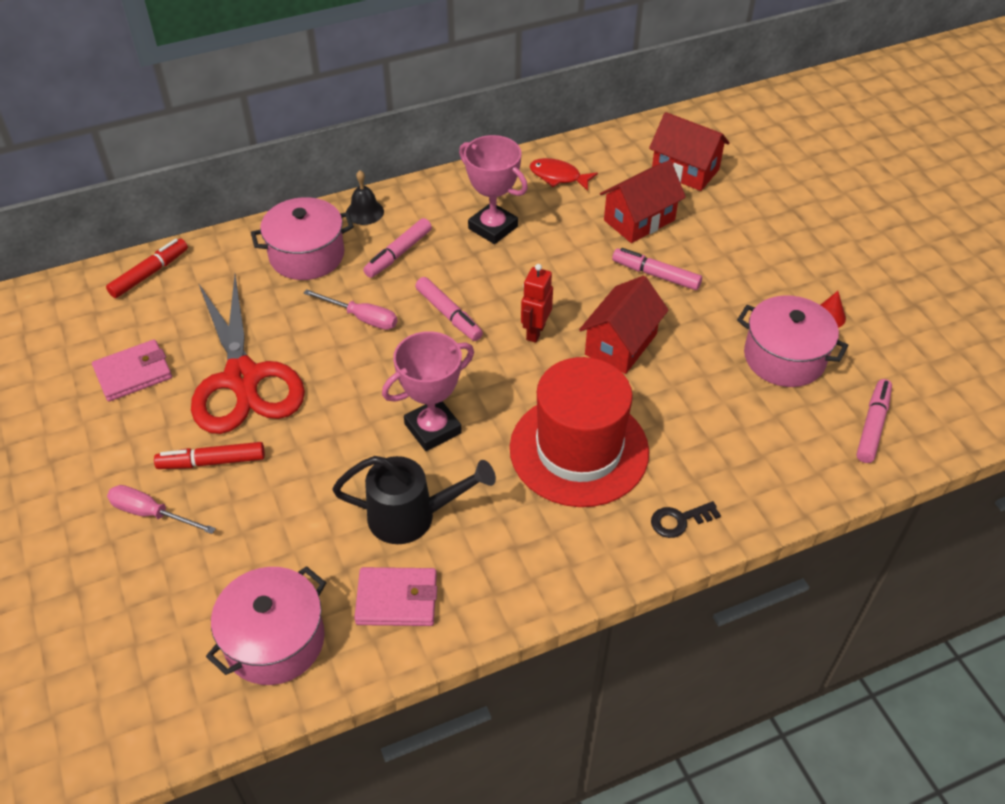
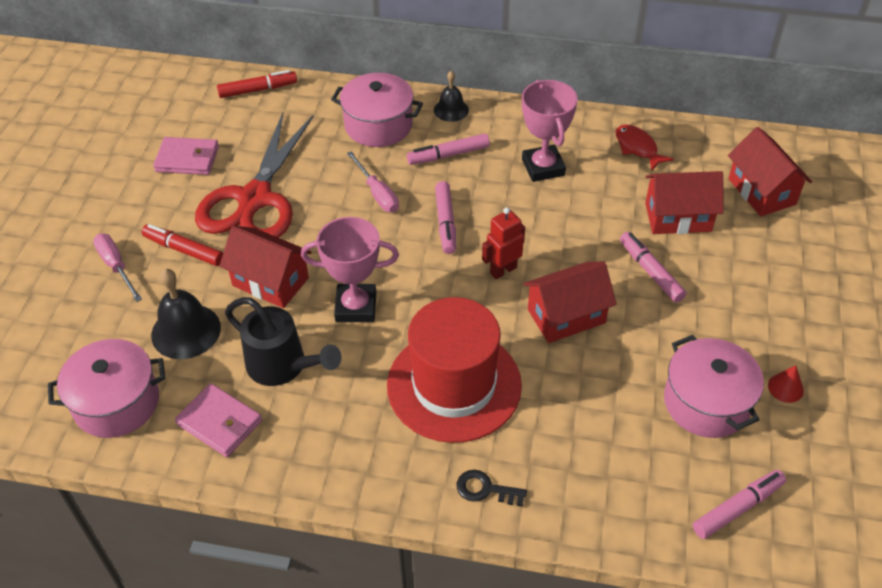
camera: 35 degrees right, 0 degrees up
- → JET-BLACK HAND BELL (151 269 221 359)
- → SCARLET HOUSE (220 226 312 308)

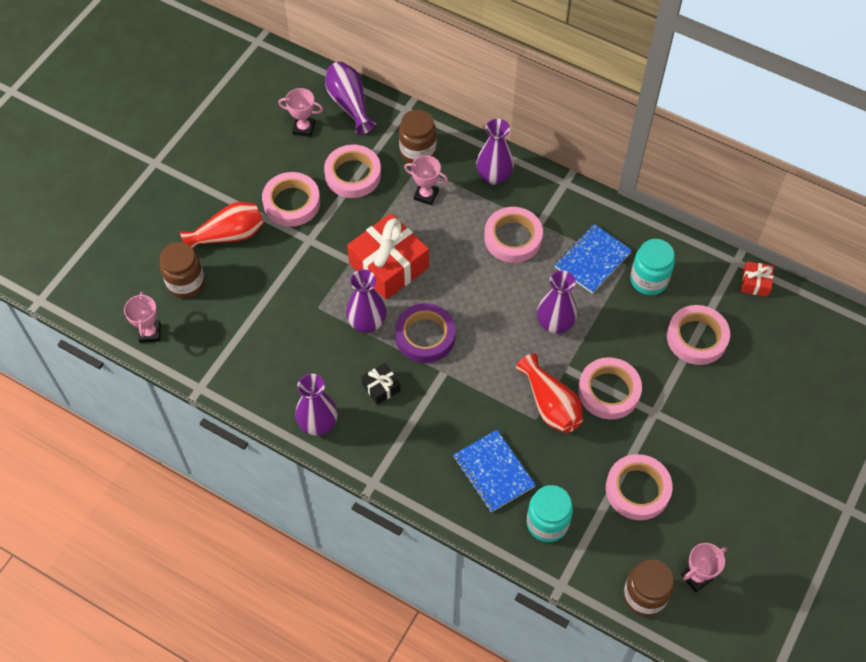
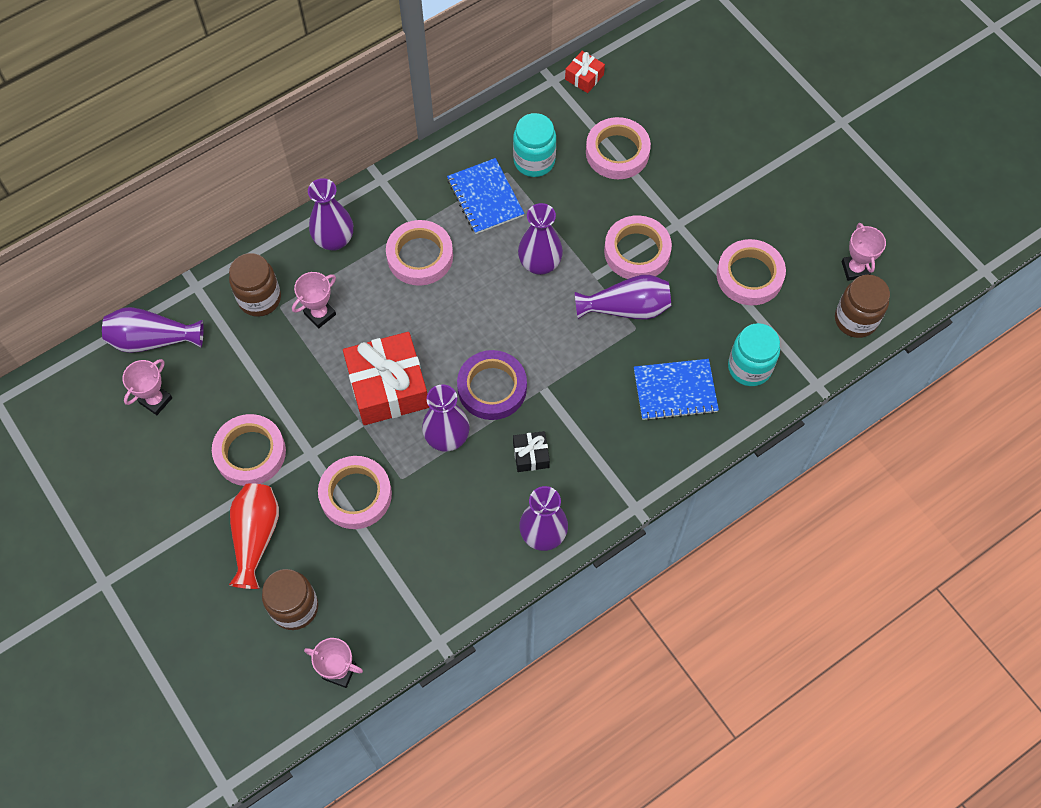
camera: 65 degrees left, 5 degrees up
PINK ROLL OF TAPE (324 145 381 198) → PINK ROLL OF TAPE (318 456 392 529), shifted
SCARLET VASE (516 353 583 433) → PURPLE VASE (575 275 671 320)

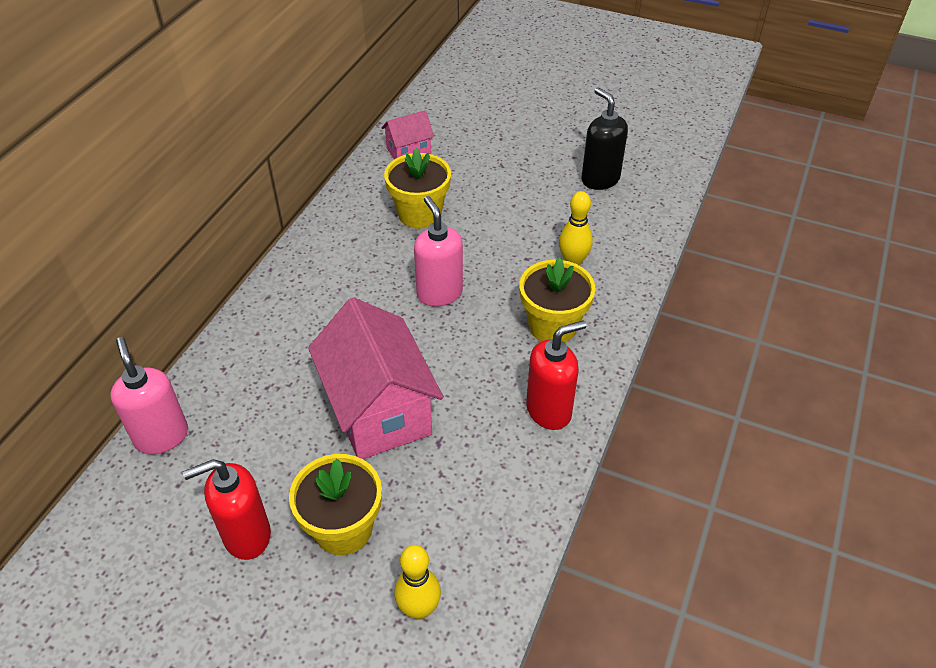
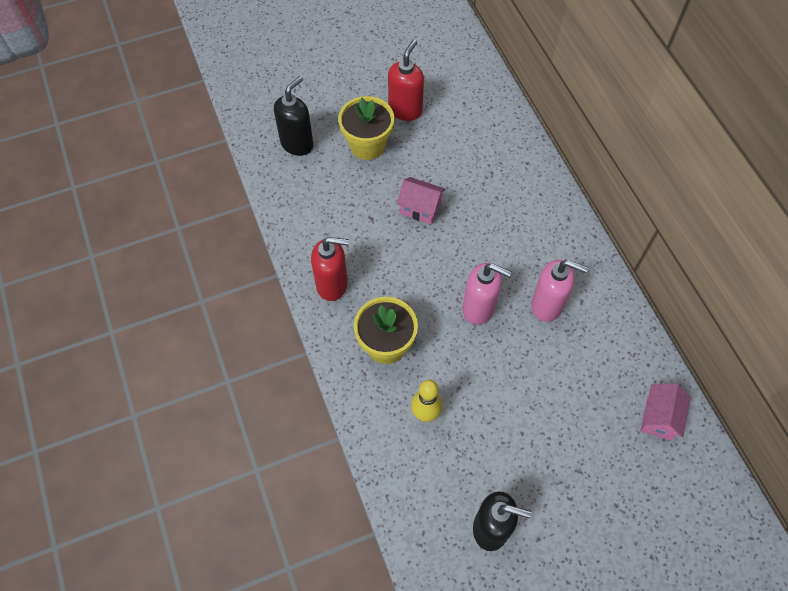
camera: 135 degrees right, 15 degrees up
BRIGHT YELLOW TENPIN (394 545 441 620) → JET-BLACK SOAP PUMP (274 76 313 156)
SCARLET SOAP PUMP (526 320 586 430) → SCARLET SOAP PUMP (311 237 349 301), 105 degrees counterclockwise
PINK HOUSE (308 297 443 459) → PINK HOUSE (397 177 446 224), x0.50
PINK SOAP PUMP (110 337 188 454) → PINK SOAP PUMP (531 260 588 322), shifted
BRIGHT YELLOW FLOWER POT (384 148 451 229) → -

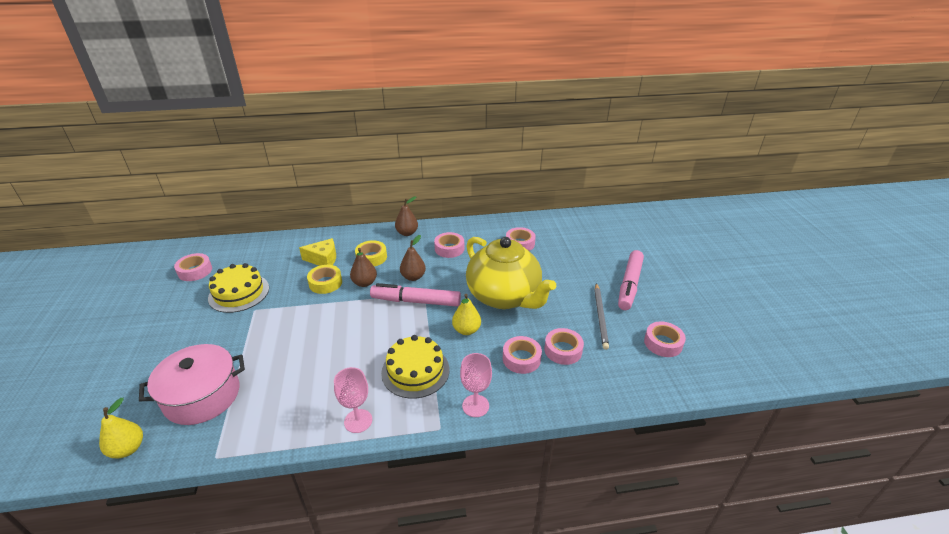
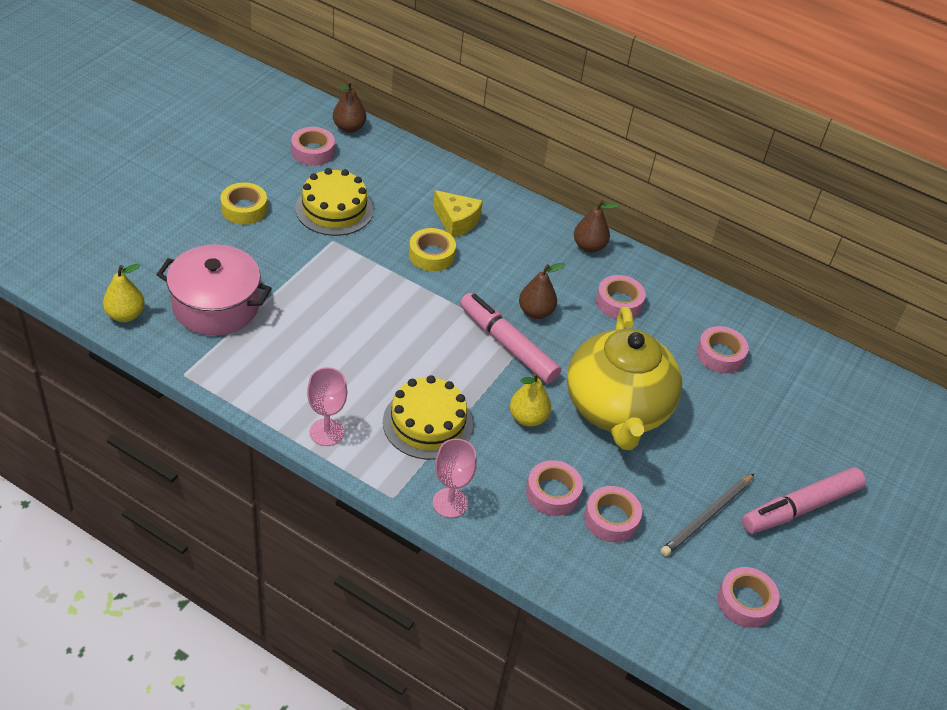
camera: 35 degrees right, 10 degrees up
BRIGHT YELLOW ROLL OF TAPE (355 240 387 267) → BRIGHT YELLOW ROLL OF TAPE (221 183 267 225), shifted
RUSSET PEAR FRUIT (350 248 377 287) → RUSSET PEAR FRUIT (333 81 366 133), shifted

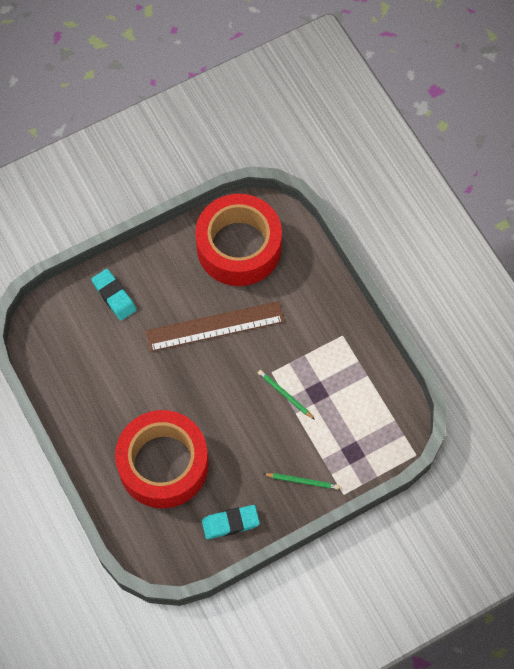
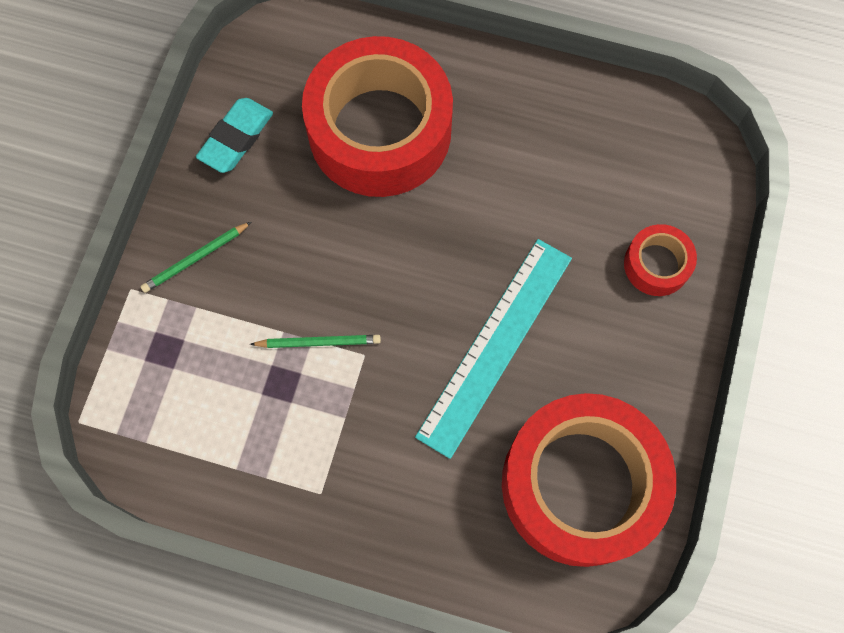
camera: 135 degrees right, 5 degrees up
RUSSET MEASURING STICK (145 301 284 352) → TEAL MEASURING STICK (415 239 572 459)
TEAL PENCIL ERASER (91 269 137 320) → SCARLET ROLL OF TAPE (624 224 697 296)

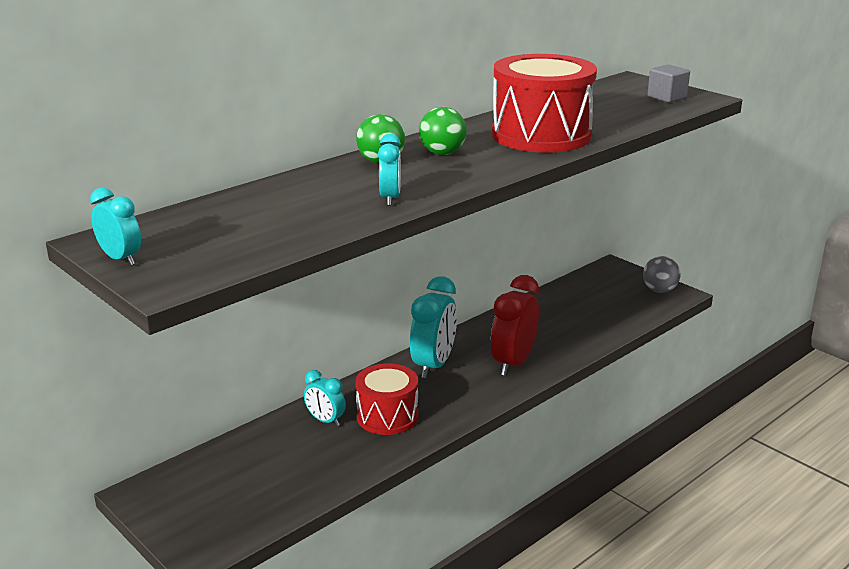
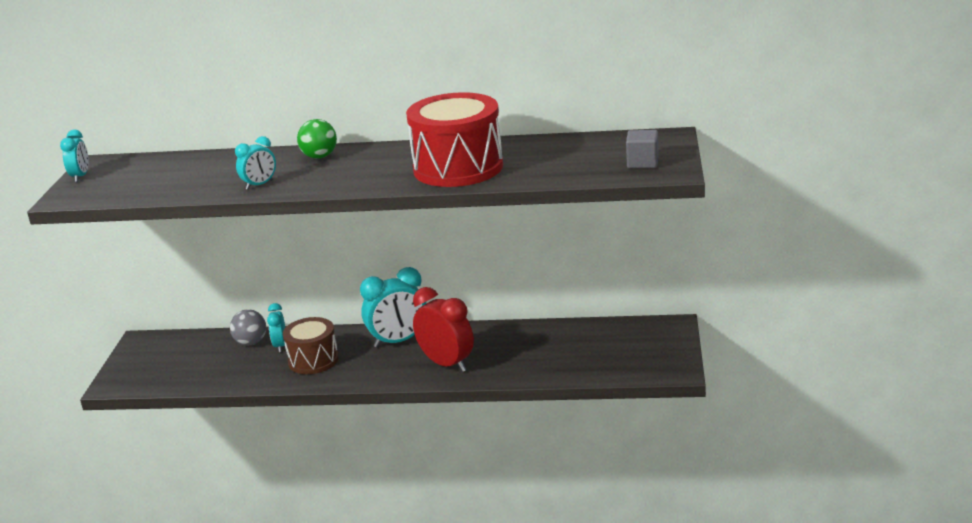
camera: 50 degrees right, 0 degrees up
GRAY SPHERE (643 256 680 293) → GRAY SPHERE (230 309 266 345), shifted
SCARLET TOY DRUM (355 364 418 435) → RUSSET TOY DRUM (283 317 339 374)
SCARLET CLOCK (491 275 539 376) → SCARLET CLOCK (413 287 474 372), 60 degrees clockwise
EMERALD SPHERE (419 107 467 155) → -

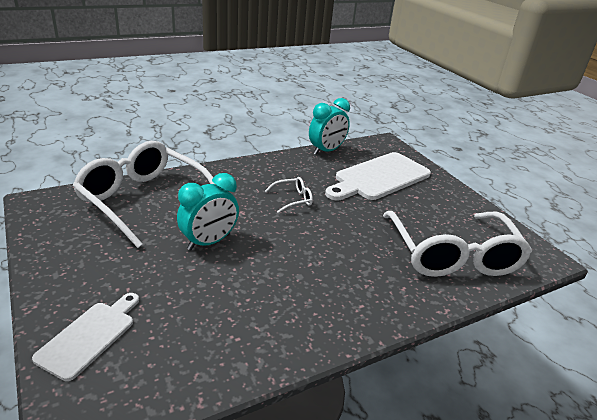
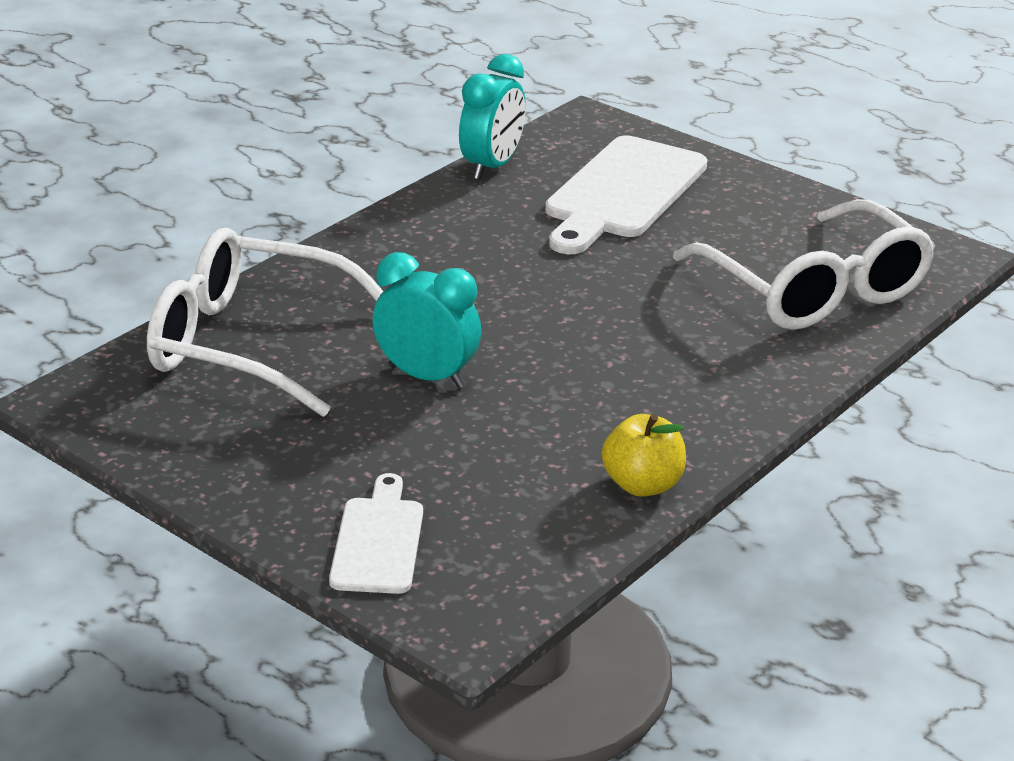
camera: 20 degrees left, 0 degrees up
TEAL CLOCK (177 173 239 250) → TEAL CLOCK (373 252 481 389), 90 degrees counterclockwise
- → BRIGHT YELLOW APPLE FRUIT (602 414 686 497)
PURE WHITE GLASSES (265 177 313 213) → -

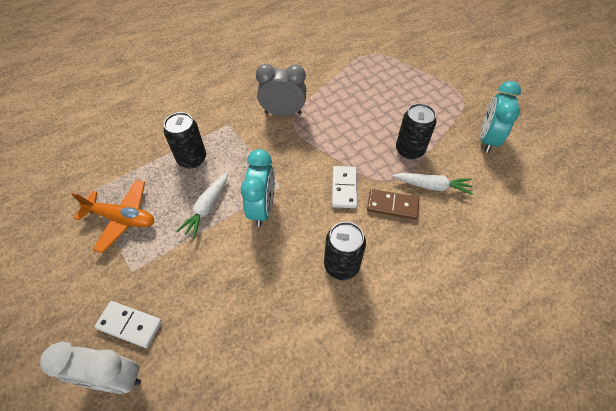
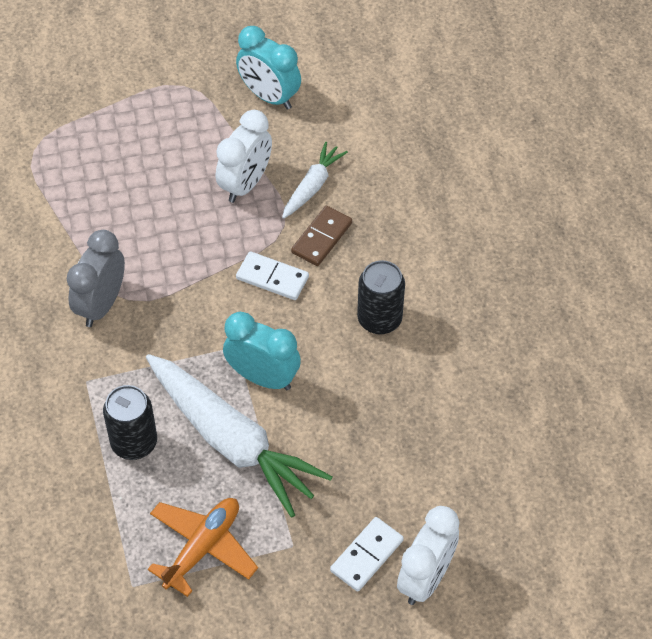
camera: 70 degrees left, 0 degrees up
PURE WHITE CARROT (176 172 228 239) → PURE WHITE CARROT (146 354 333 517), x2.01
JET-BLACK CAN (396 103 436 159) → PURE WHITE CLOCK (216 110 272 203)

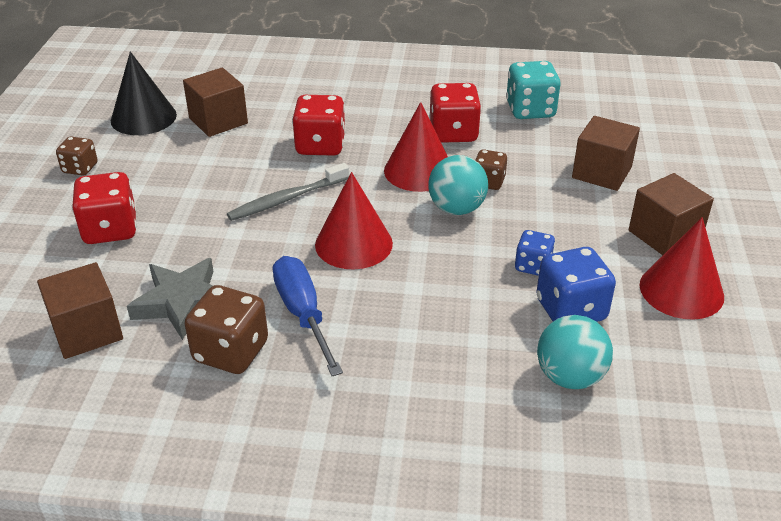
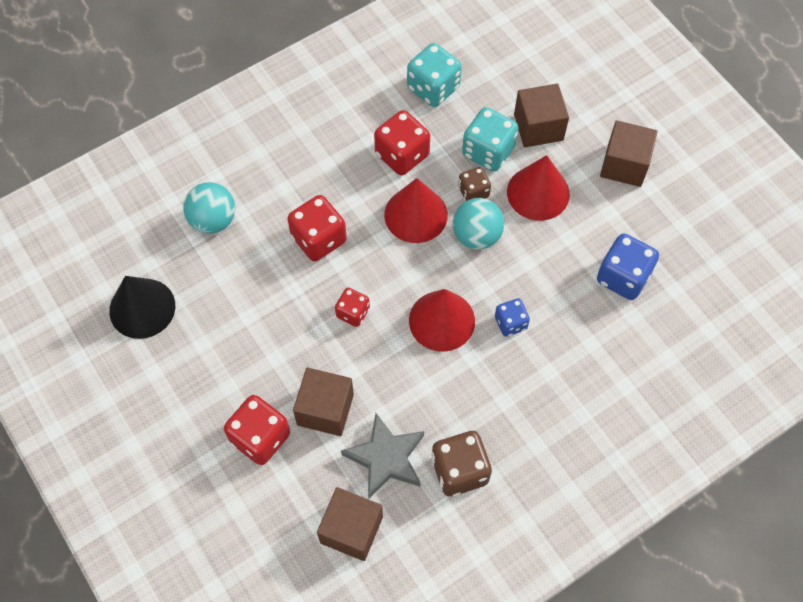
camera: 40 degrees left, 25 degrees up
TEAL SPHERE (537 315 613 389) → TEAL SPHERE (183 182 235 234), shifted
RUSSET CUBE (183 68 248 137) → RUSSET CUBE (293 367 354 436), shifted
GRAY TOOTHBRUSH (227 163 349 221) → SCARLET GAME DIE (335 288 370 327)
- → TEAL GAME DIE (462 107 518 172)
BLUE GAME DIE (515 230 555 276) → BLUE GAME DIE (495 298 530 337), shifted
SCARLET CONE SHAPE (640 217 724 320) → SCARLET CONE SHAPE (507 155 570 221), shifted
RUSSET GAME DIE (56 136 98 176) → -
BLUE SCREWDRIVER (273 256 343 376) → -

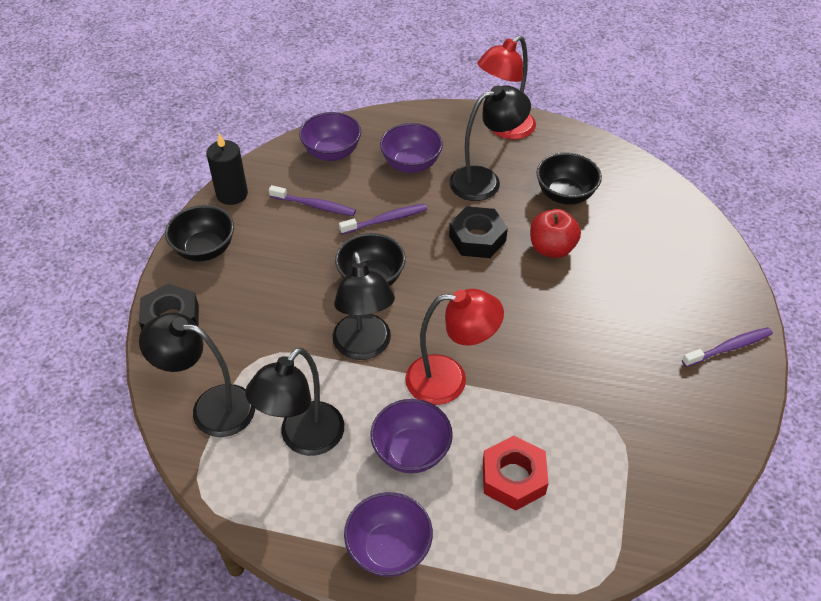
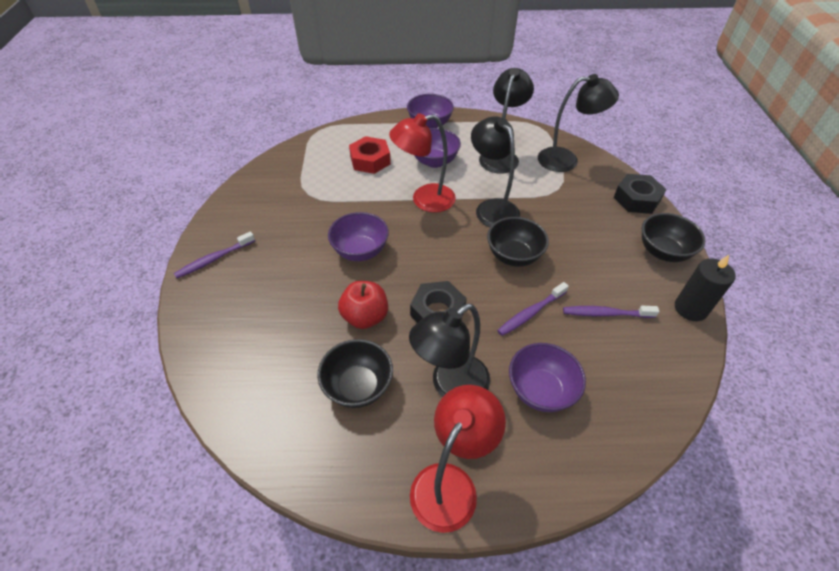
camera: 165 degrees right, 0 degrees up
PURPLE BOWL (299 112 361 161) → PURPLE BOWL (328 212 389 261), shifted

